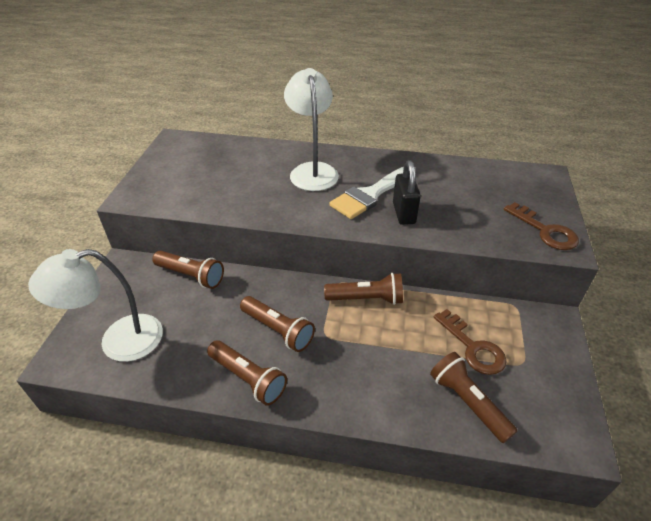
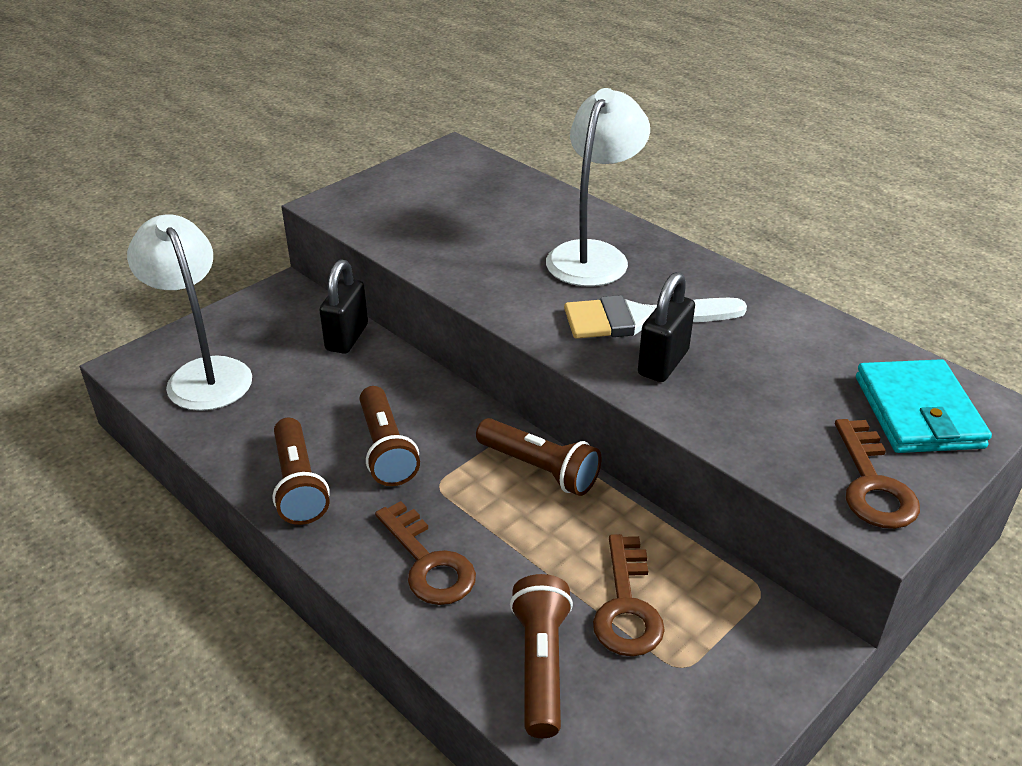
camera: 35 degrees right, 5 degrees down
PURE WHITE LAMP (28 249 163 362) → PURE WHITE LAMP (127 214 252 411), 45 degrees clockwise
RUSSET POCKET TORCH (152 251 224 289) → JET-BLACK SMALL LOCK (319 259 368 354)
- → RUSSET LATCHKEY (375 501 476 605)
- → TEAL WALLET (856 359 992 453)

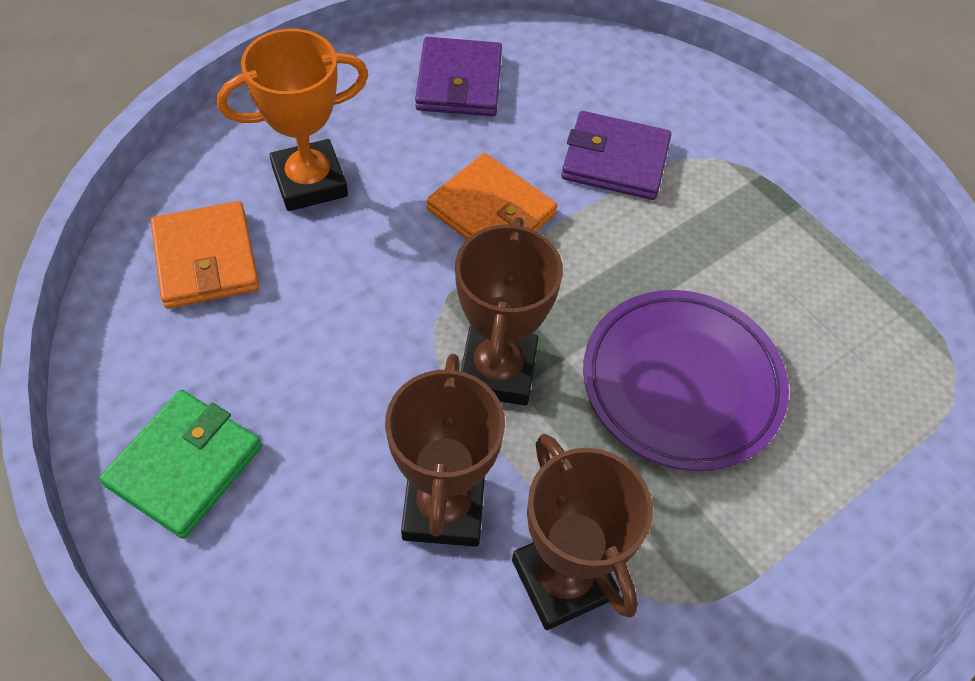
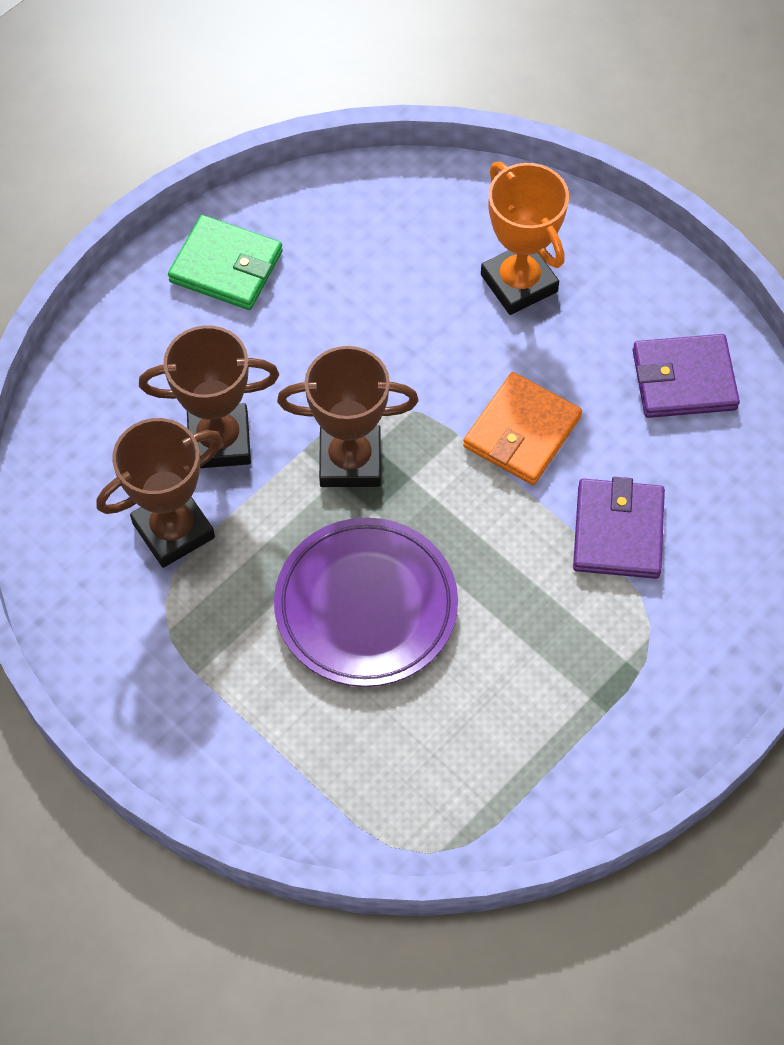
camera: 85 degrees right, 5 degrees up
ORANGE WALLET (151 201 259 309) → -

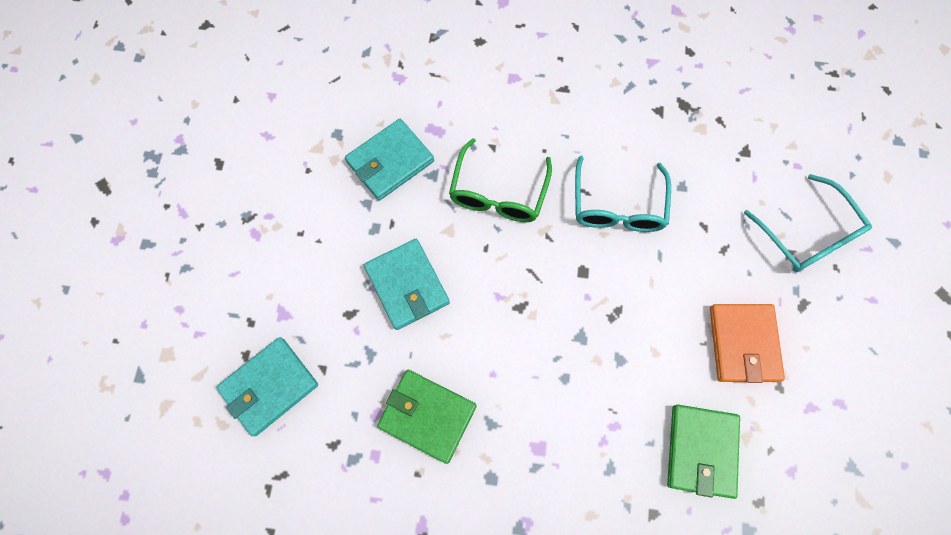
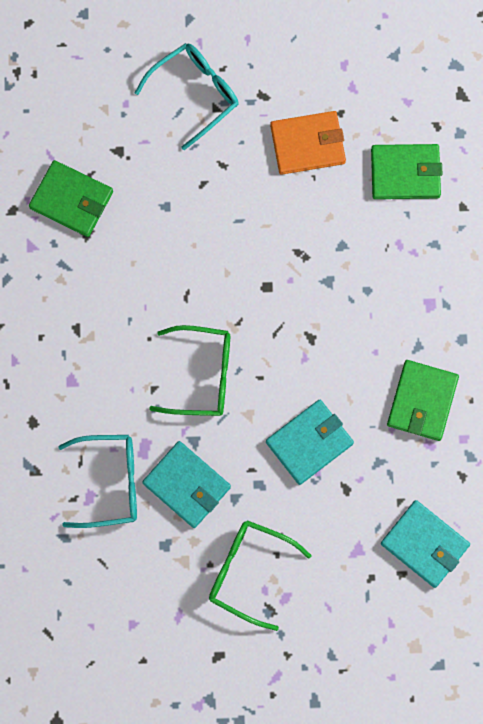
camera: 100 degrees left, 5 degrees up
- → EMERALD WALLET (29 160 113 237)
TEAL GLASSES (575 155 671 232) → TEAL GLASSES (58 435 137 528), shifted
- → EMERALD GLASSES (209 520 311 631)

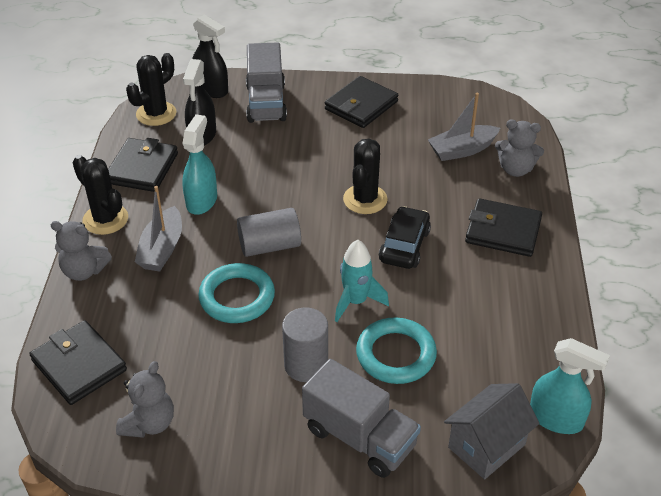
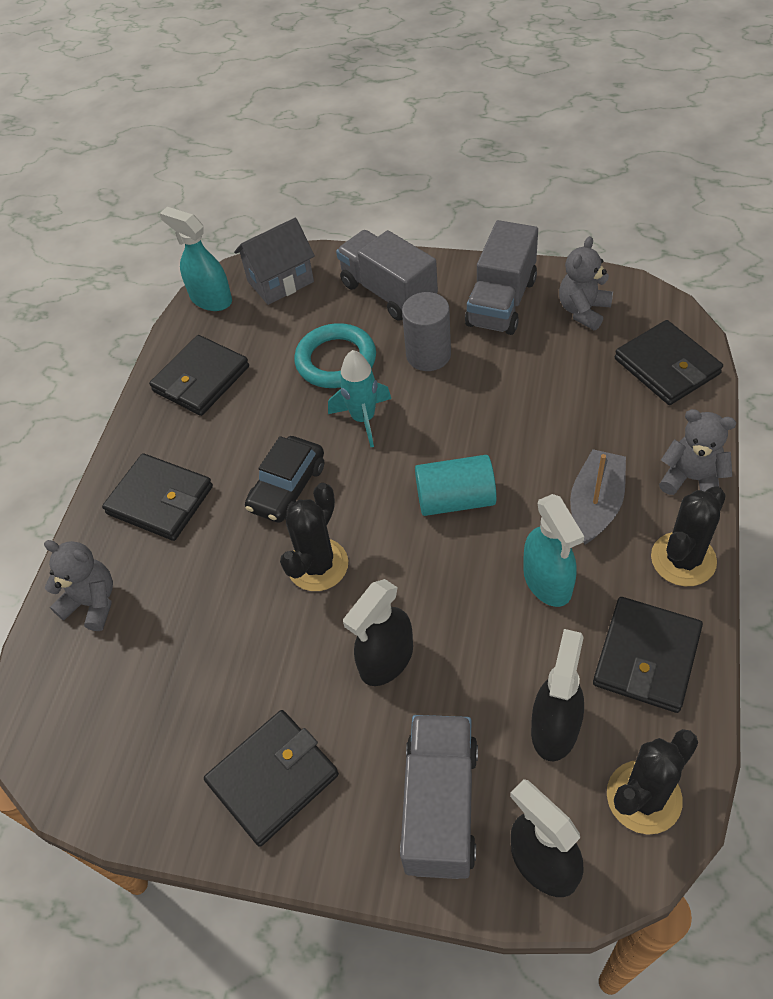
camera: 165 degrees left, 10 degrees up
- → JET-BLACK WALLET (149 335 249 416)
- → JET-BLACK SPRAY BOTTLE (343 579 413 686)
GRAY SOLID CYLINDER (237 208 301 257) → TEAL SOLID CYLINDER (415 455 497 516)
- → GRAY LORRY (465 220 538 335)
TEAL SPRAY BOTTLE (182 114 217 215) → TEAL SPRAY BOTTLE (523 494 584 607), 45 degrees counterclockwise
JET-BLACK CACTUS (72 155 128 235) → JET-BLACK CACTUS (651 486 726 586), 75 degrees clockwise
TEAL HOOP (198 263 275 323) → -
GRAY BOAT (428 93 500 161) → -

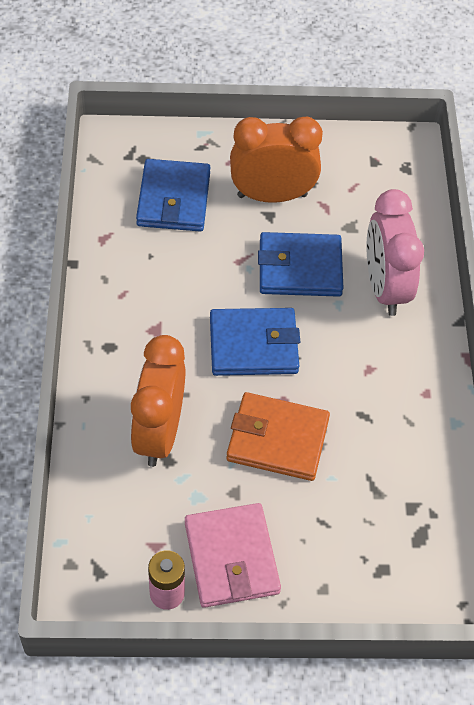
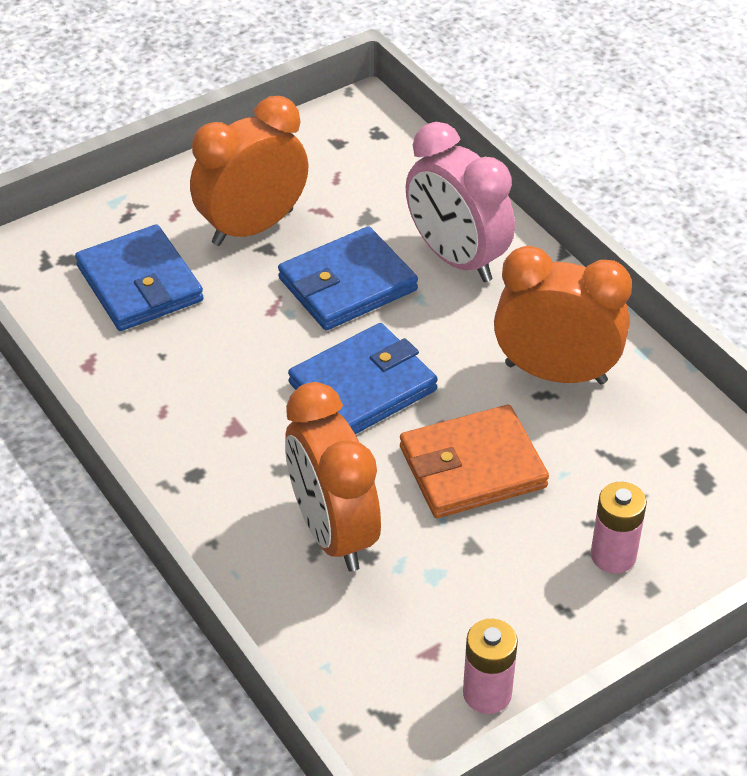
camera: 30 degrees left, 10 degrees down
- → ORANGE CLOCK (494 246 632 385)
- → PINK BATTERY (591 482 647 574)
PINK WALLET (185 503 281 608) → -

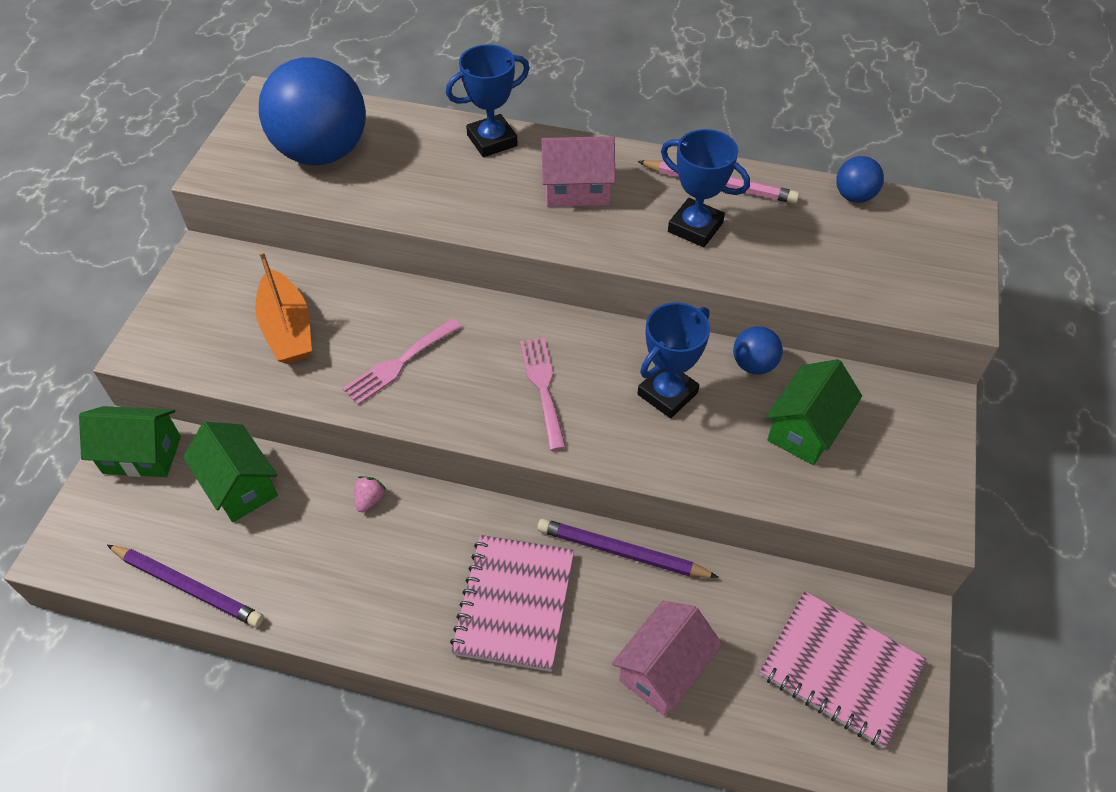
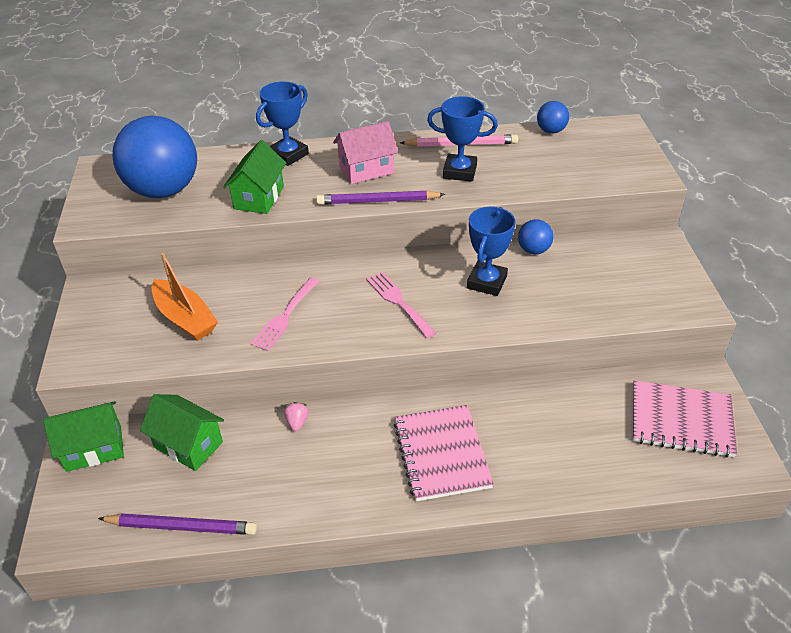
camera: 20 degrees left, 10 degrees down
EMERALD HOUSE (765 359 862 465) → EMERALD HOUSE (223 140 286 214), shifted
PURPLE LEAD PENCIL (537 519 719 578) → PURPLE LEAD PENCIL (316 190 445 205), shifted
PINK HOUSE (612 601 722 716) → -

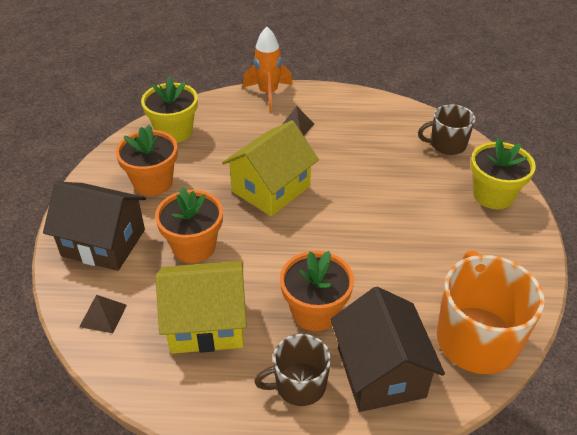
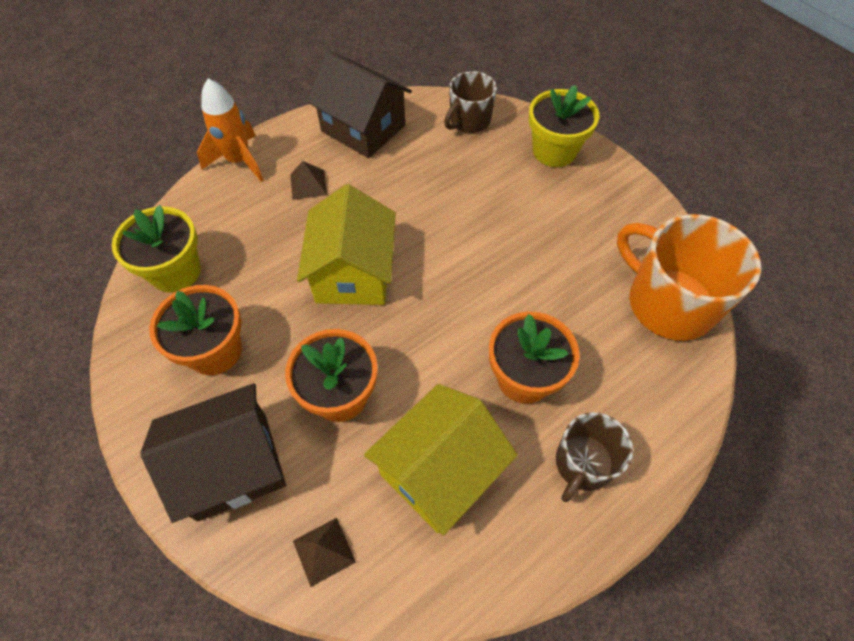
camera: 40 degrees left, 15 degrees up
RUSSET HOUSE (331 287 445 412) → RUSSET HOUSE (306 51 412 158), shifted

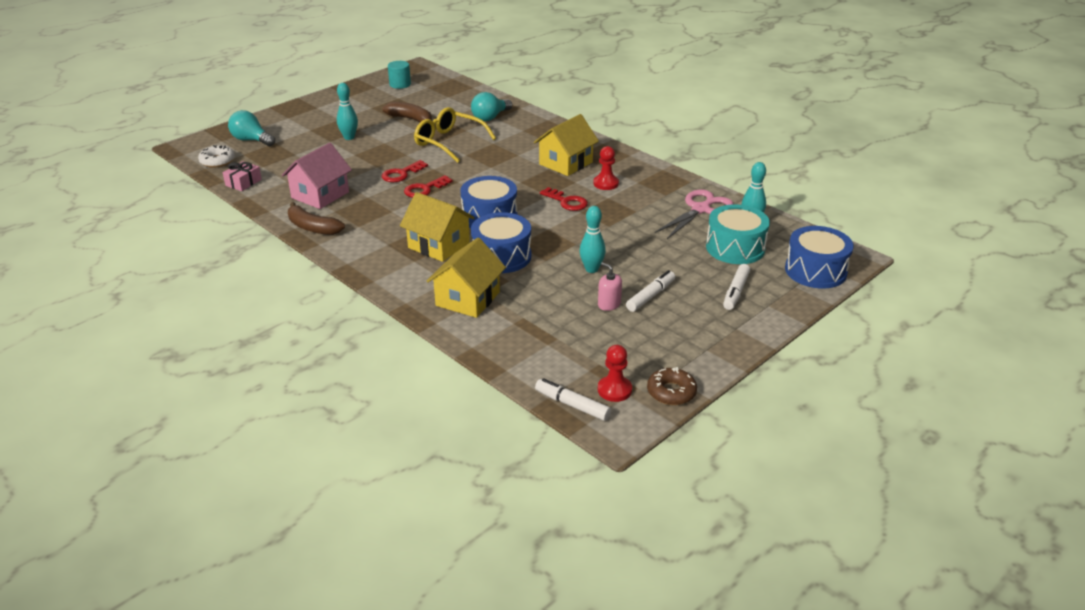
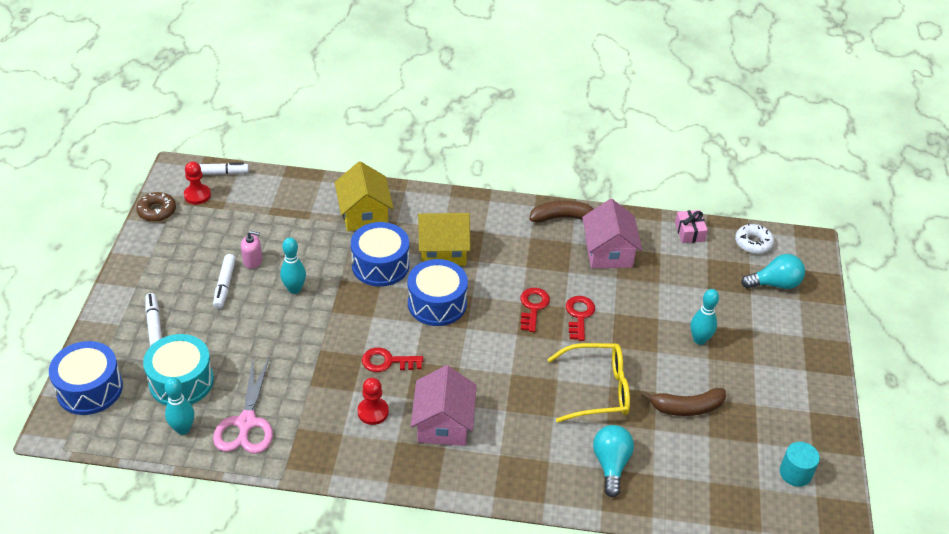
camera: 140 degrees right, 10 degrees up
BRIGHT YELLOW HOUSE (534 114 599 176) → PINK HOUSE (411 365 477 446)

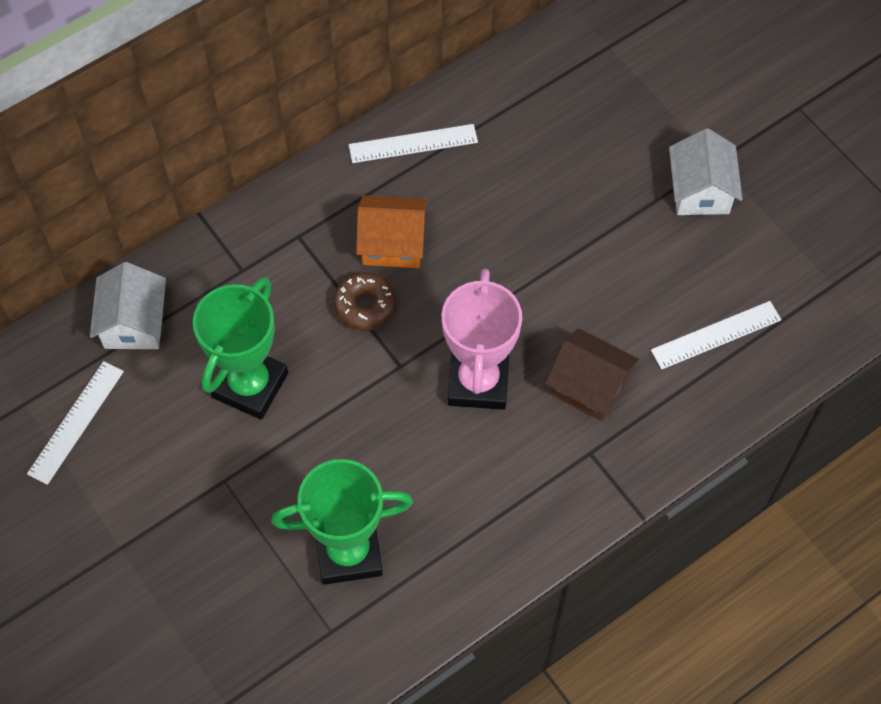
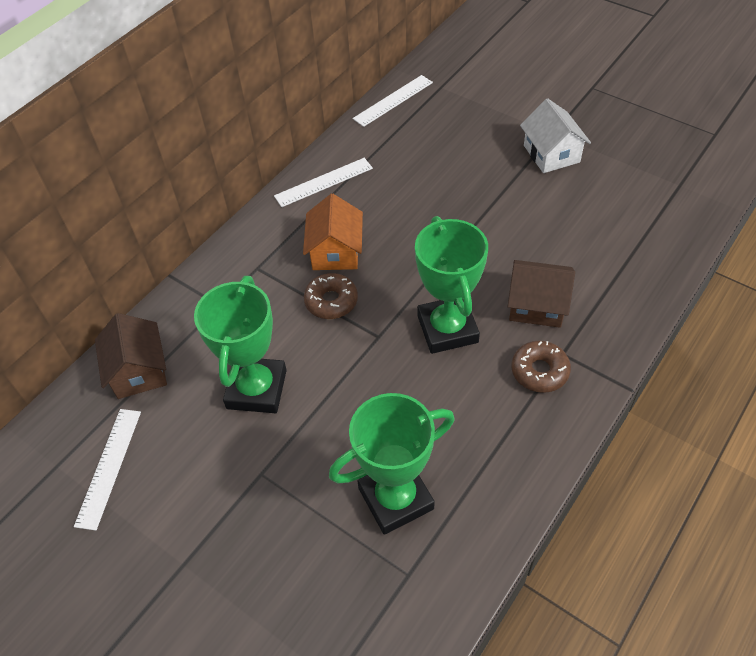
camera: 15 degrees left, 10 degrees down
PURE WHITE HOUSE (90 262 166 349) → RUSSET HOUSE (95 313 167 399)
ORANGE HOUSE (356 195 428 268) → ORANGE HOUSE (303 194 363 270), 75 degrees counterclockwise
PURE WHITE MEASURING STICK (651 301 781 370) → PURE WHITE MEASURING STICK (353 75 433 127), shifted
PINK AWARD CUP (442 269 522 410) → EMERALD AWARD CUP (415 216 488 354)
- → RUSSET DOUGHNUT (511 341 571 393)

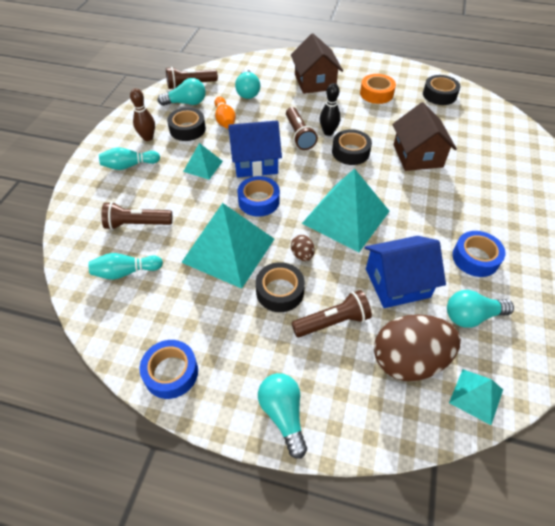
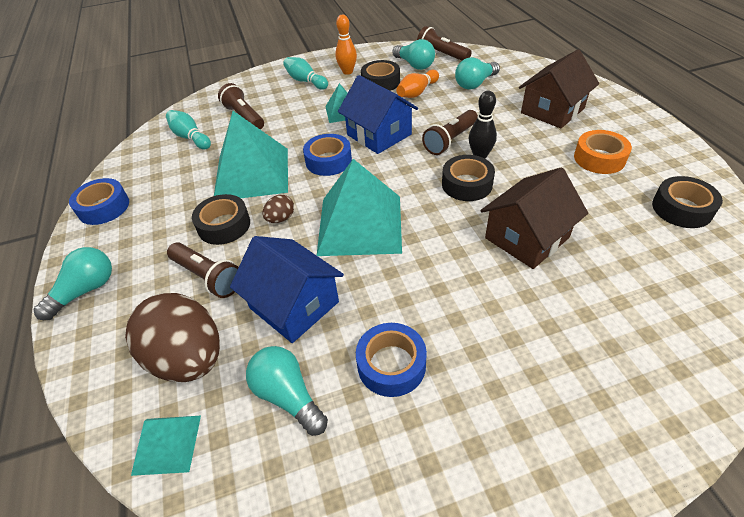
camera: 60 degrees right, 5 degrees down
RUSSET TENPIN (130 88 155 141) → ORANGE TENPIN (335 15 357 75)

